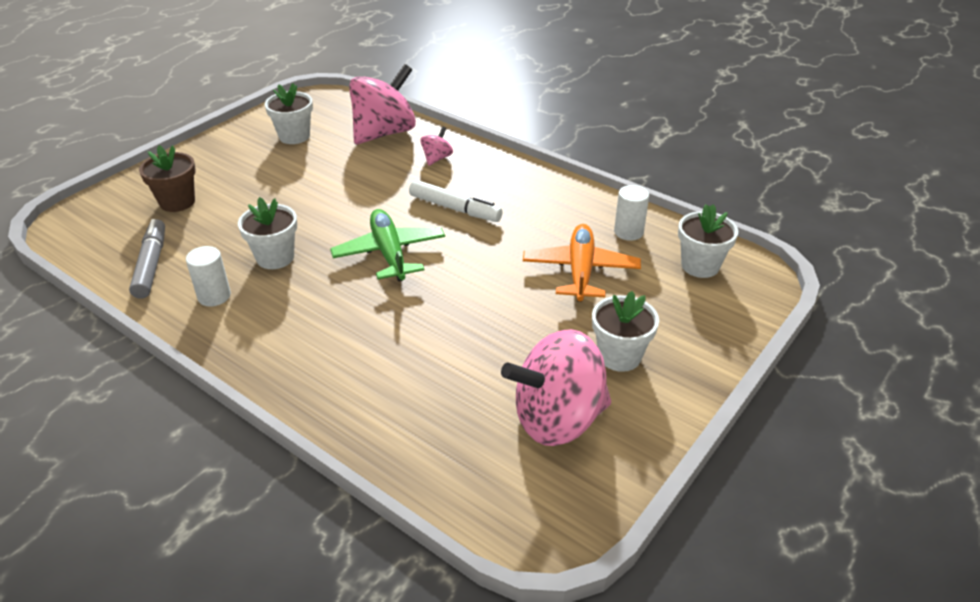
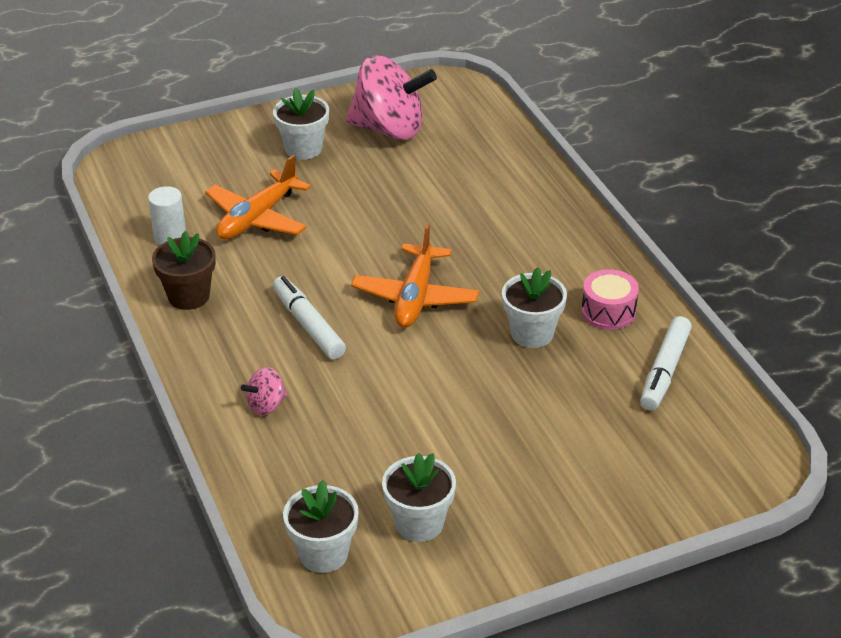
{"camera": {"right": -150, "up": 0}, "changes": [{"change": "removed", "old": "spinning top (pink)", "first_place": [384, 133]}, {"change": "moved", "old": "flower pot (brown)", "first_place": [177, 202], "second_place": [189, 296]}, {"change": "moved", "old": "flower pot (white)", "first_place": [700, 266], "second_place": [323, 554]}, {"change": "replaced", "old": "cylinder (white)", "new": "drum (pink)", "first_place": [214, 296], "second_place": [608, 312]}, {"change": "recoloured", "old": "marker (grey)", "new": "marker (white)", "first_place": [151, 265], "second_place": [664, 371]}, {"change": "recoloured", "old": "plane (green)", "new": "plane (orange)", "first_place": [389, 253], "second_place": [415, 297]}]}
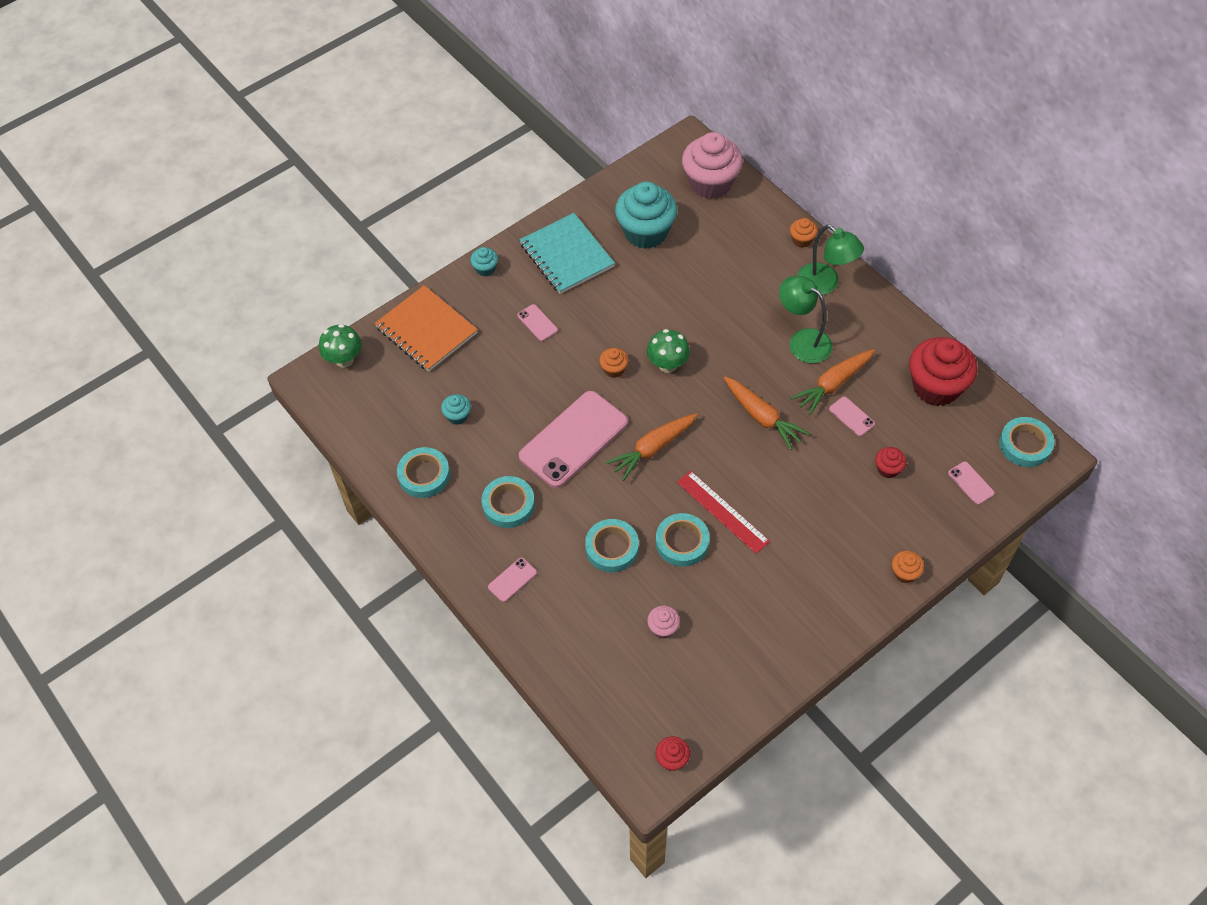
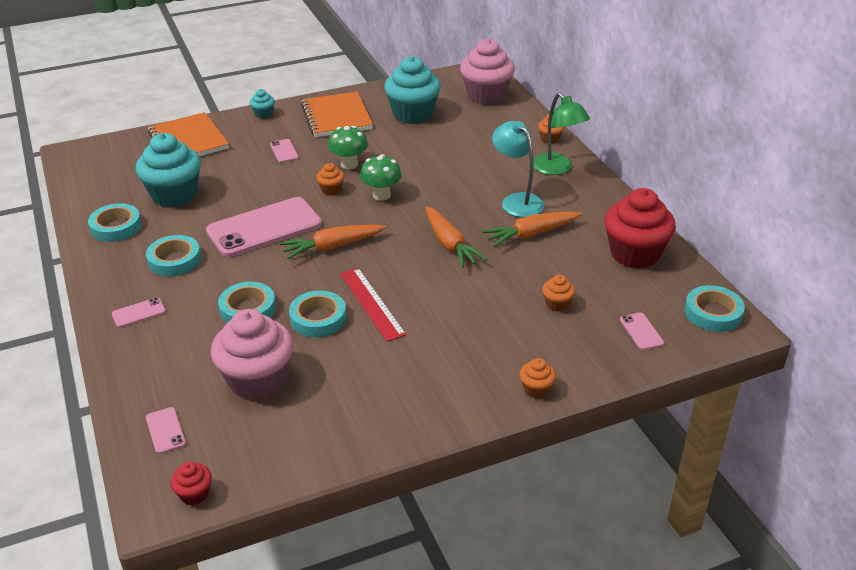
{"camera": {"right": 15, "up": -20}, "changes": [{"change": "moved", "old": "mushroom (green)", "first_place": [344, 360], "second_place": [349, 164]}, {"change": "moved", "old": "phone (pink)", "first_place": [851, 416], "second_place": [165, 430]}, {"change": "recoloured", "old": "notebook (turquoise)", "new": "notebook (orange)", "first_place": [566, 255], "second_place": [336, 117]}, {"change": "recoloured", "old": "lamp (green)", "new": "lamp (turquoise)", "first_place": [802, 341], "second_place": [517, 201]}, {"change": "recoloured", "old": "cupcake (red)", "new": "cupcake (orange)", "first_place": [888, 469], "second_place": [557, 304]}, {"change": "resized", "old": "cupcake (turquoise)", "first_place": [457, 416], "second_place": [174, 195], "factor": 2.24}, {"change": "resized", "old": "cupcake (pink)", "first_place": [663, 628], "second_place": [257, 380], "factor": 2.24}]}
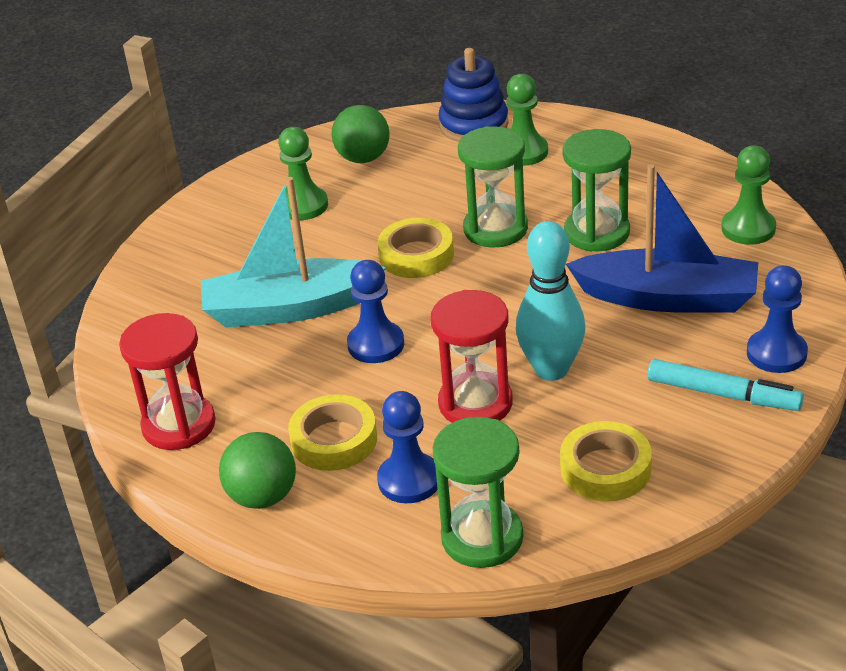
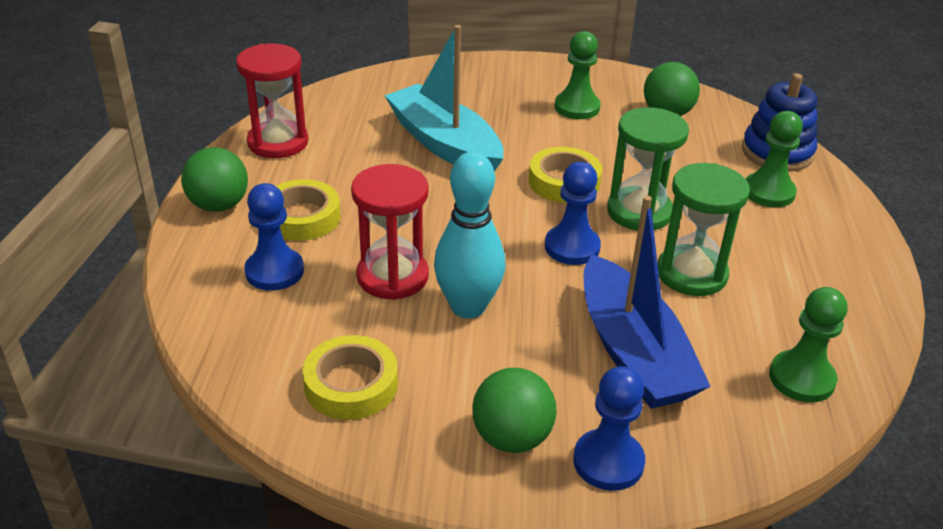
{"camera": {"right": 55, "up": 0}, "changes": [{"change": "removed", "old": "hourglass (green)", "first_place": [482, 538]}, {"change": "moved", "old": "pawn (blue)", "first_place": [376, 344], "second_place": [572, 247]}, {"change": "replaced", "old": "marker (turquoise)", "new": "ball (green)", "first_place": [723, 394], "second_place": [512, 437]}]}
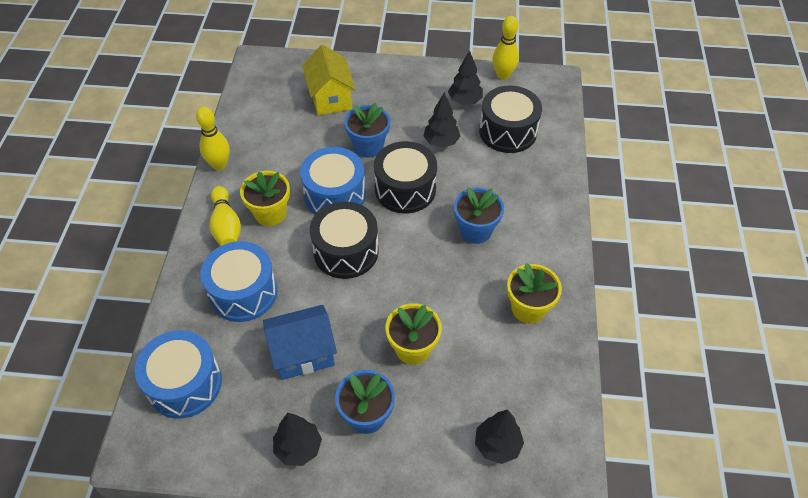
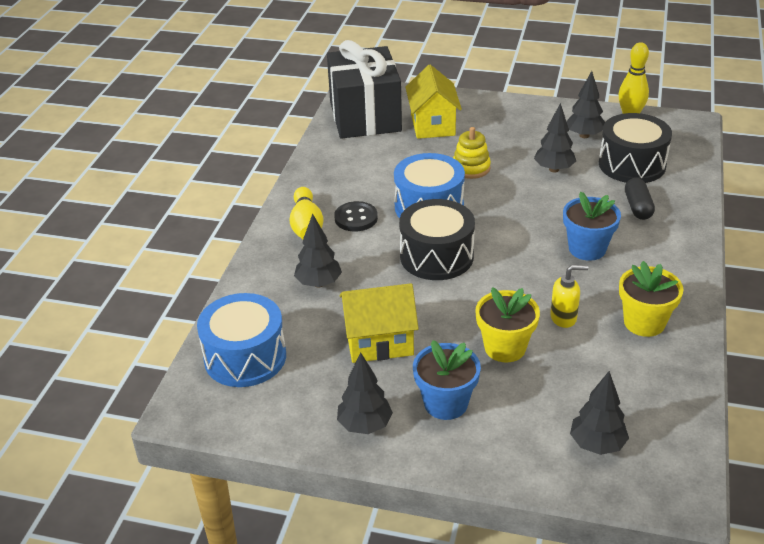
{"camera": {"right": 10, "up": -15}, "changes": [{"change": "removed", "old": "bowling pin (yellow)", "first_place": [219, 165]}, {"change": "removed", "old": "drum (black)", "first_place": [405, 189]}, {"change": "added", "new": "gift (black)", "second_place": [365, 116]}, {"change": "added", "new": "soap dispenser (yellow)", "second_place": [564, 318]}, {"change": "added", "new": "capsule (black)", "second_place": [638, 207]}, {"change": "replaced", "old": "drum (blue)", "new": "tree (black)", "first_place": [243, 292], "second_place": [318, 283]}, {"change": "replaced", "old": "flower pot (yellow)", "new": "button (black)", "first_place": [270, 213], "second_place": [356, 218]}, {"change": "replaced", "old": "flower pot (blue)", "new": "stacking toy (yellow)", "first_place": [368, 146], "second_place": [471, 168]}, {"change": "recoloured", "old": "house (blue)", "new": "house (yellow)", "first_place": [303, 353], "second_place": [379, 342]}]}
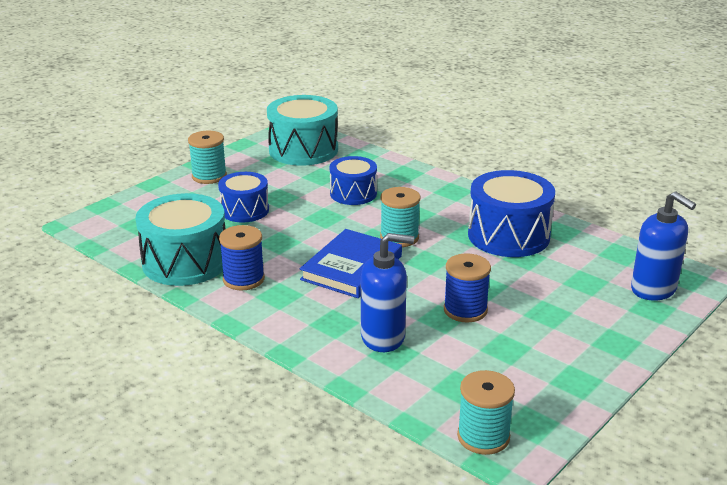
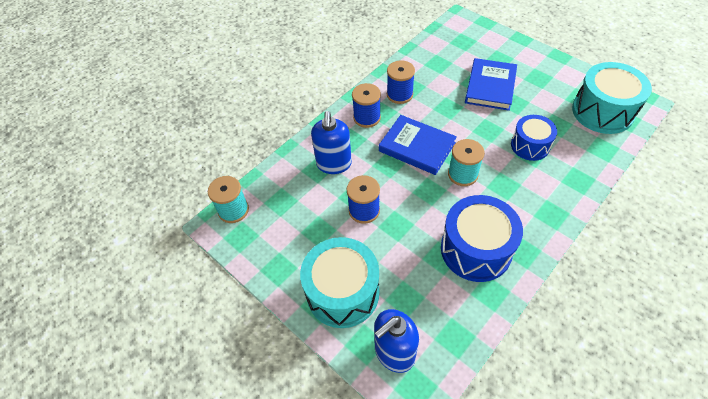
{"camera": {"right": 95, "up": 25}, "changes": [{"change": "removed", "old": "spool (turquoise)", "first_place": [209, 176]}, {"change": "added", "new": "spool (blue)", "second_place": [367, 117]}, {"change": "moved", "old": "drum (turquoise)", "first_place": [185, 262], "second_place": [342, 292]}, {"change": "replaced", "old": "drum (blue)", "new": "book (blue)", "first_place": [244, 210], "second_place": [490, 86]}]}
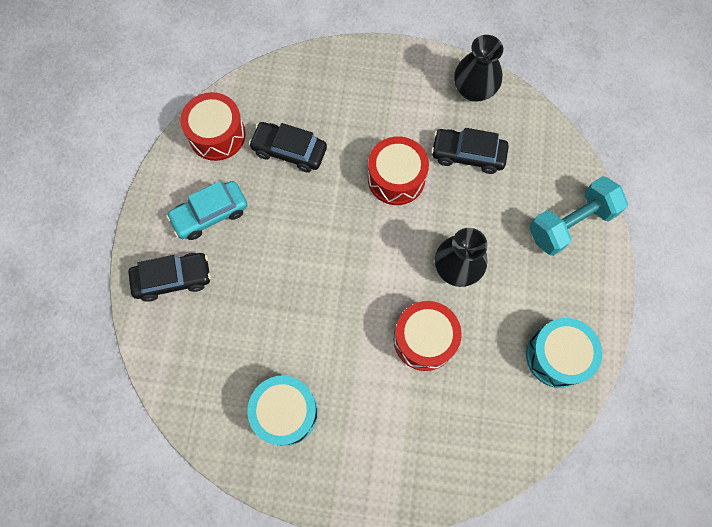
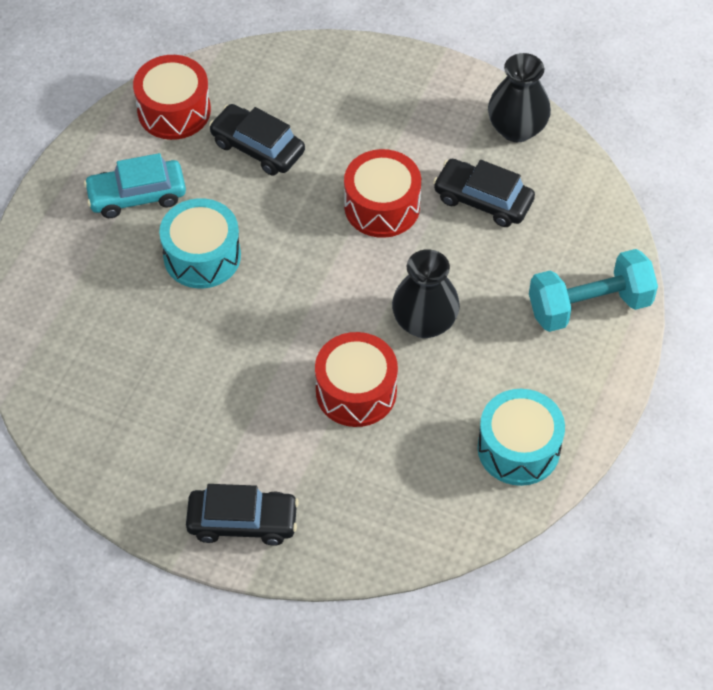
{"camera": {"right": 15, "up": -15}, "changes": [{"change": "moved", "old": "car (black)", "first_place": [173, 279], "second_place": [242, 522]}, {"change": "moved", "old": "drum (turquoise)", "first_place": [285, 412], "second_place": [202, 256]}]}
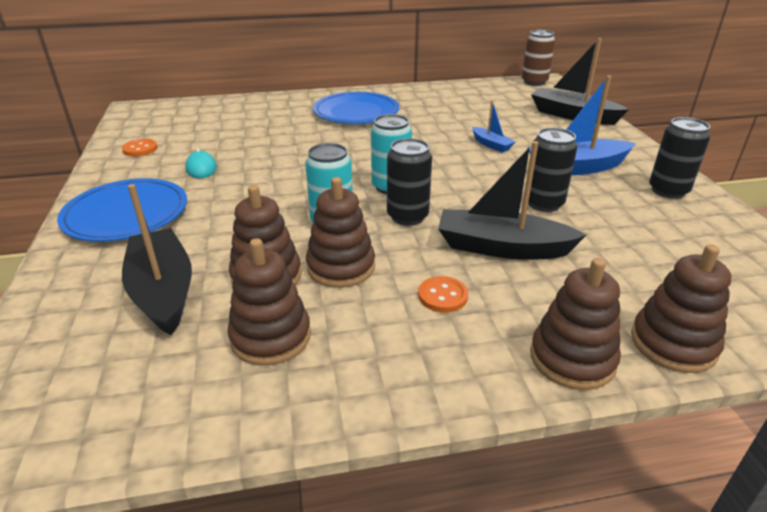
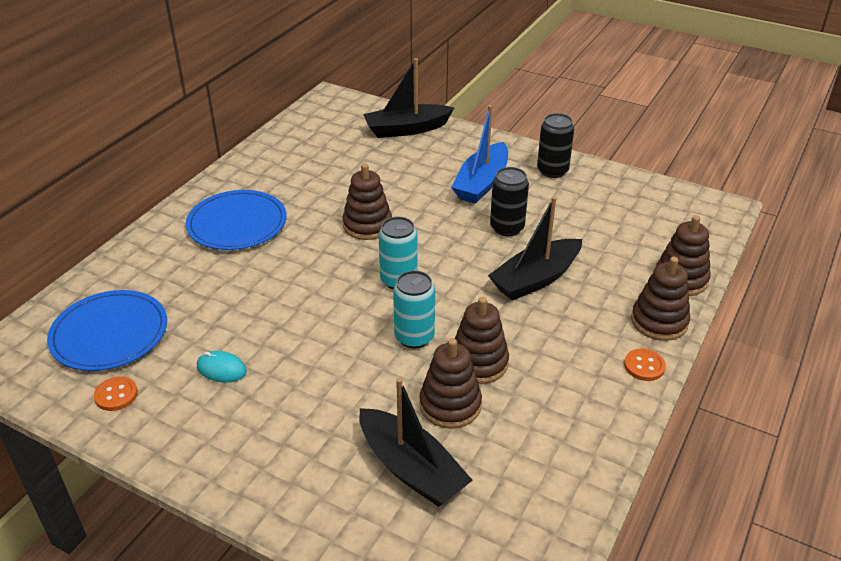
{"camera": {"right": -50, "up": 5}, "changes": [{"change": "removed", "old": "can (black)", "first_place": [407, 216]}, {"change": "removed", "old": "boat (blue)", "first_place": [491, 145]}, {"change": "removed", "old": "can (brown)", "first_place": [534, 82]}, {"change": "moved", "old": "plate (blue)", "first_place": [126, 214], "second_place": [109, 334]}, {"change": "moved", "old": "stacking toy (brown)", "first_place": [270, 337], "second_place": [367, 225]}, {"change": "moved", "old": "button (orange)", "first_place": [442, 296], "second_place": [644, 366]}, {"change": "turned", "old": "boat (black)", "first_place": [163, 291], "second_place": [411, 469], "degrees": -150}]}
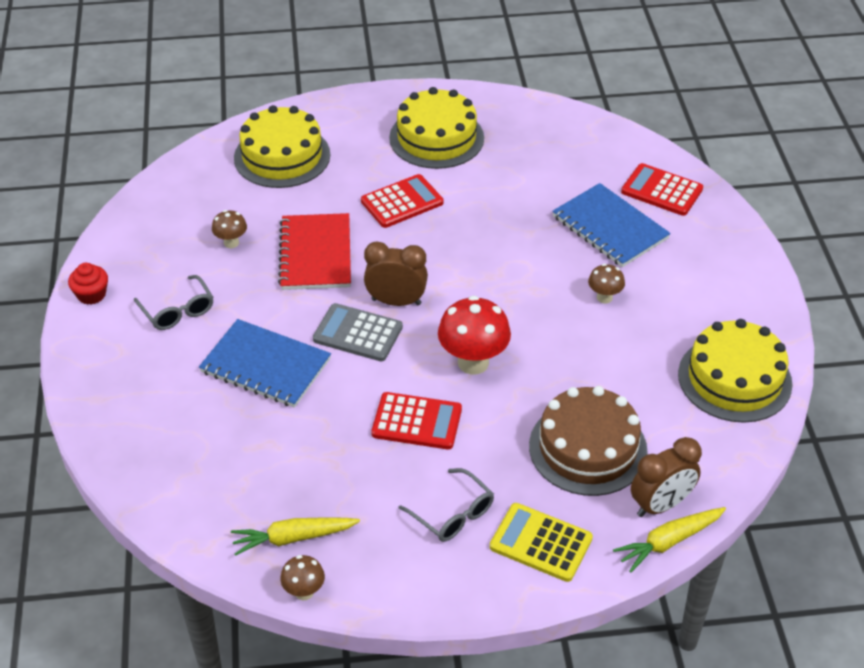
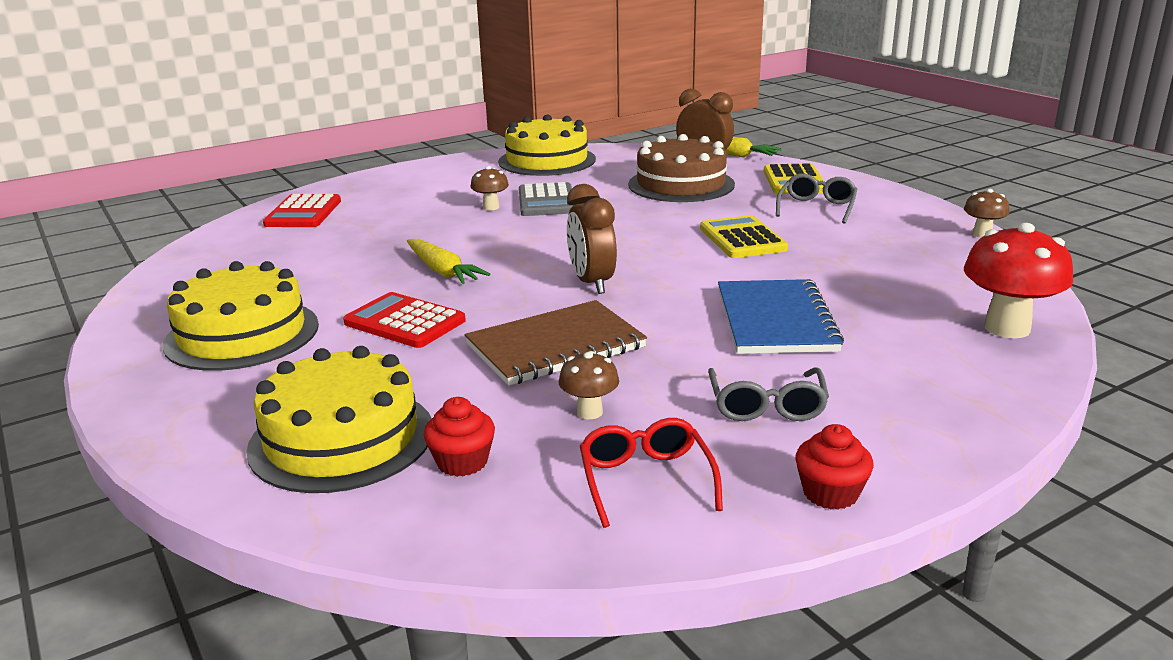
{"camera": {"right": -115, "up": -20}, "changes": [{"change": "removed", "old": "notebook (blue)", "first_place": [610, 227]}, {"change": "added", "new": "cupcake (red)", "second_place": [462, 462]}, {"change": "added", "new": "glasses (red)", "second_place": [646, 481]}, {"change": "moved", "old": "carrot (yellow)", "first_place": [293, 538], "second_place": [443, 271]}, {"change": "moved", "old": "calculator (grey)", "first_place": [358, 333], "second_place": [546, 201]}, {"change": "moved", "old": "mushroom (red)", "first_place": [473, 362], "second_place": [1007, 328]}, {"change": "recoloured", "old": "notebook (red)", "new": "notebook (brown)", "first_place": [316, 254], "second_place": [555, 346]}, {"change": "recoloured", "old": "calculator (red)", "new": "calculator (yellow)", "first_place": [417, 422], "second_place": [742, 239]}, {"change": "turned", "old": "glasses (grey)", "first_place": [177, 310], "second_place": [766, 405], "degrees": 150}]}
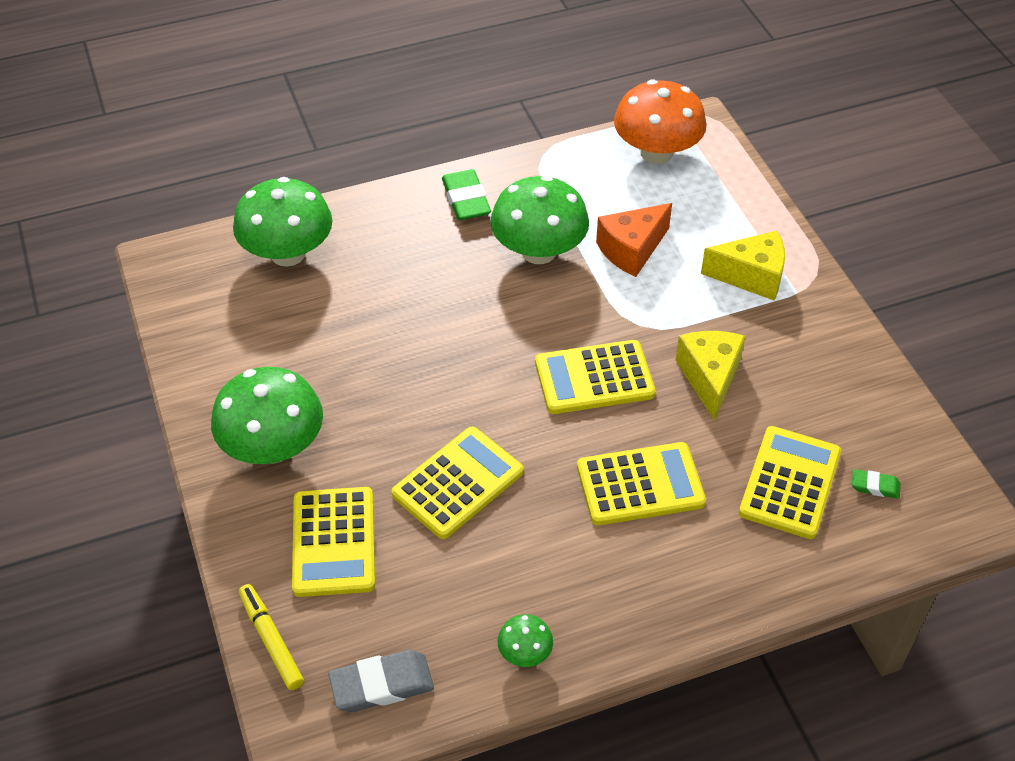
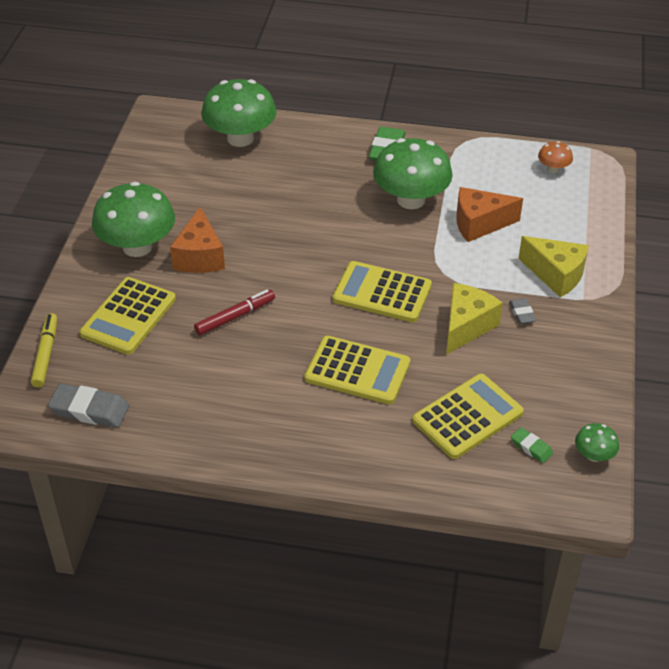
{"camera": {"right": 30, "up": -5}, "changes": [{"change": "added", "new": "cheese (orange)", "second_place": [199, 257]}, {"change": "added", "new": "eraser (grey)", "second_place": [522, 313]}, {"change": "moved", "old": "mushroom (green)", "first_place": [525, 653], "second_place": [594, 455]}, {"change": "replaced", "old": "calculator (yellow)", "new": "marker (red)", "first_place": [458, 483], "second_place": [235, 317]}, {"change": "resized", "old": "mushroom (orange)", "first_place": [656, 152], "second_place": [553, 169], "factor": 0.45}]}
